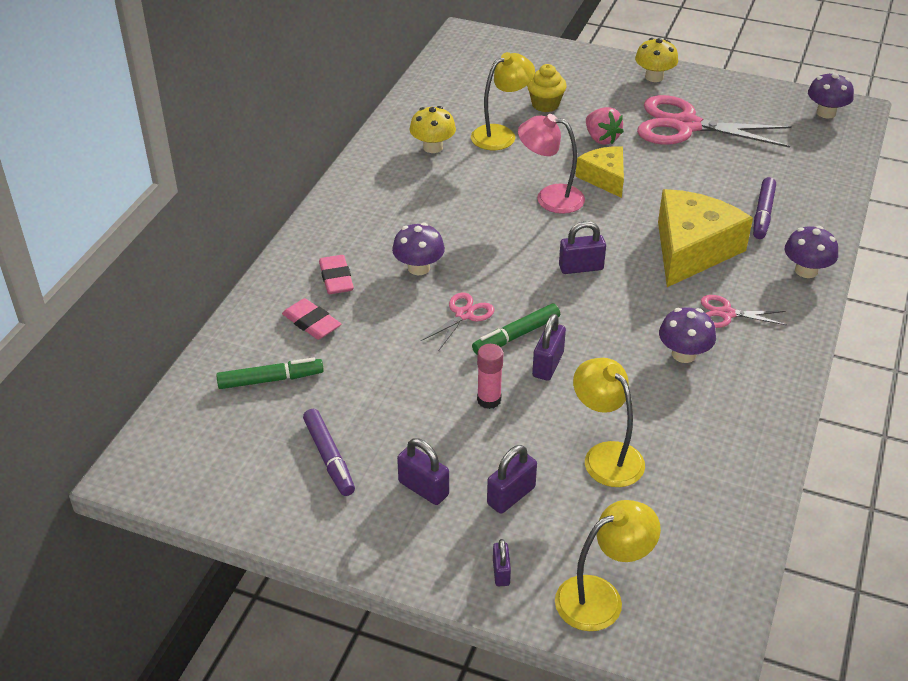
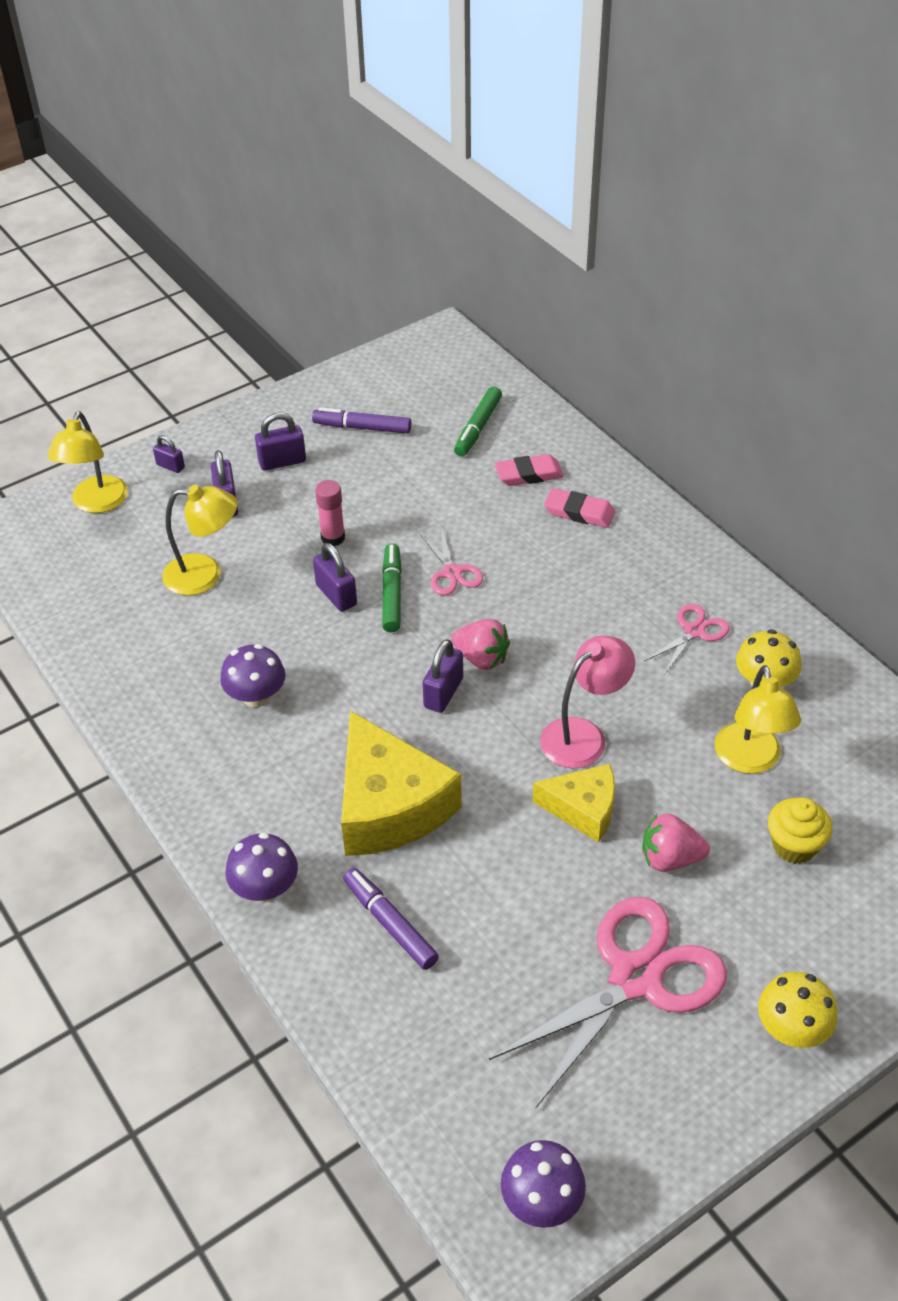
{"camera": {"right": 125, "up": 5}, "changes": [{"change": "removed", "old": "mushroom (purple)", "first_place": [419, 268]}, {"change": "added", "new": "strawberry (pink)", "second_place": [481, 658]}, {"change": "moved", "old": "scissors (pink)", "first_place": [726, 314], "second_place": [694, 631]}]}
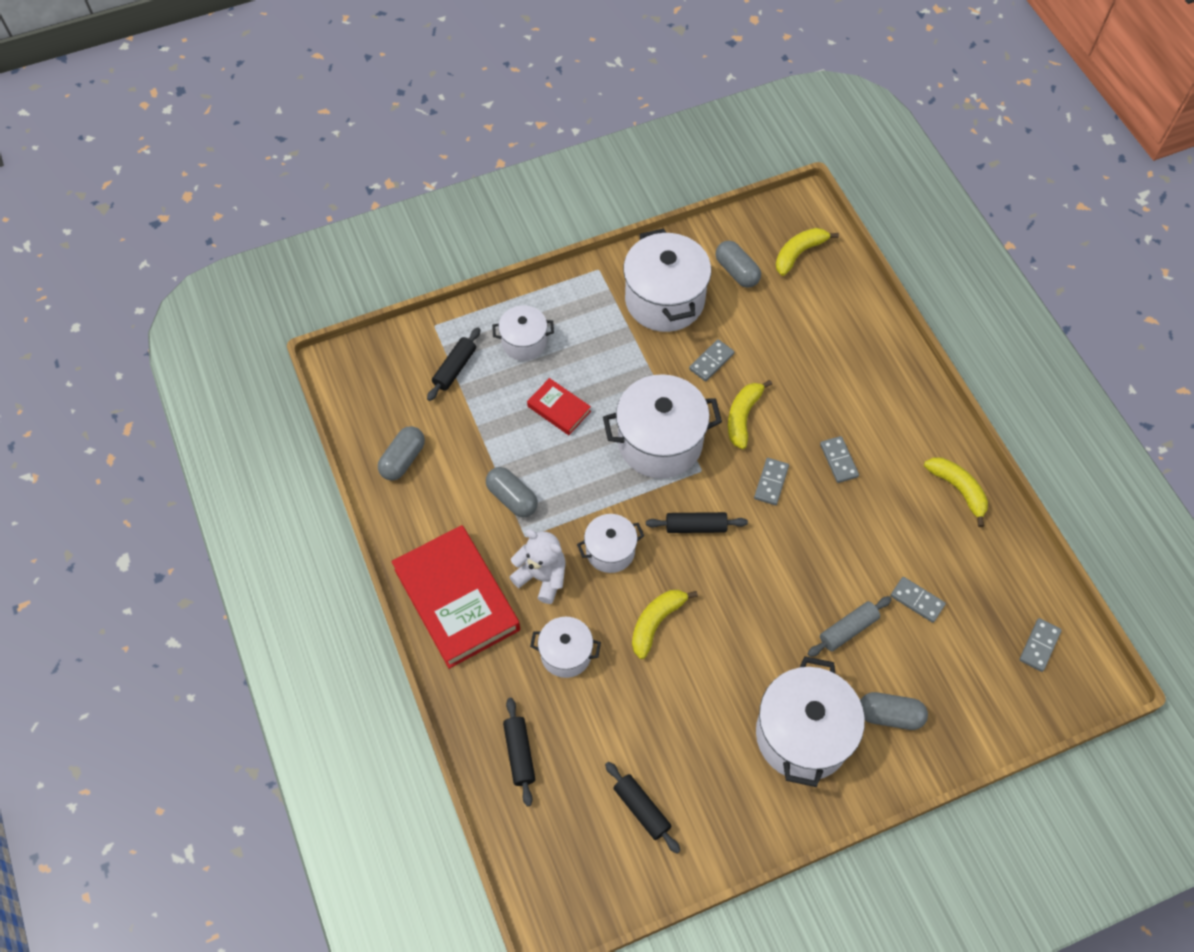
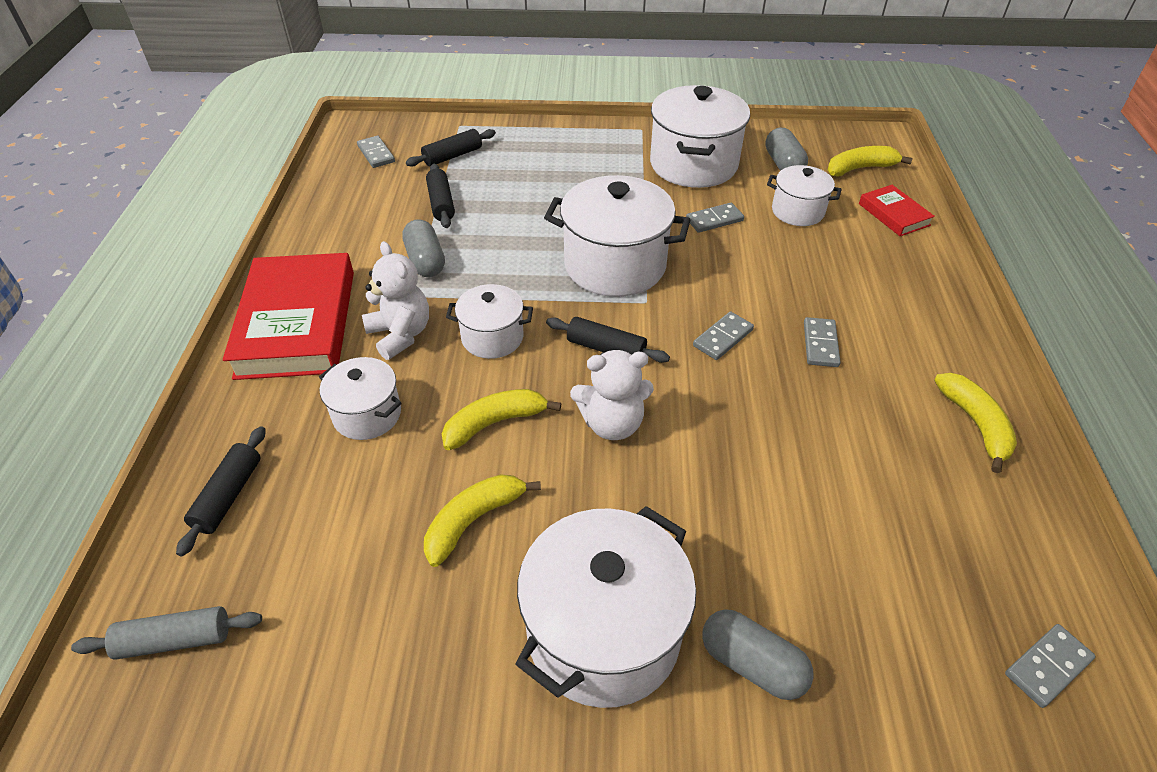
{"camera": {"right": 25, "up": -15}, "changes": [{"change": "removed", "old": "capsule (grey)", "first_place": [403, 459]}, {"change": "added", "new": "teddy bear (white)", "second_place": [612, 423]}, {"change": "moved", "old": "pot (white)", "first_place": [524, 342], "second_place": [797, 211]}, {"change": "moved", "old": "book (red)", "first_place": [559, 409], "second_place": [894, 214]}, {"change": "moved", "old": "rolling pin (black)", "first_place": [641, 809], "second_place": [441, 203]}, {"change": "moved", "old": "banana (yellow)", "first_place": [743, 417], "second_place": [474, 521]}, {"change": "moved", "old": "rolling pin (grey)", "first_place": [848, 629], "second_place": [175, 640]}, {"change": "moved", "old": "domino (grey)", "first_place": [917, 600], "second_place": [376, 154]}]}
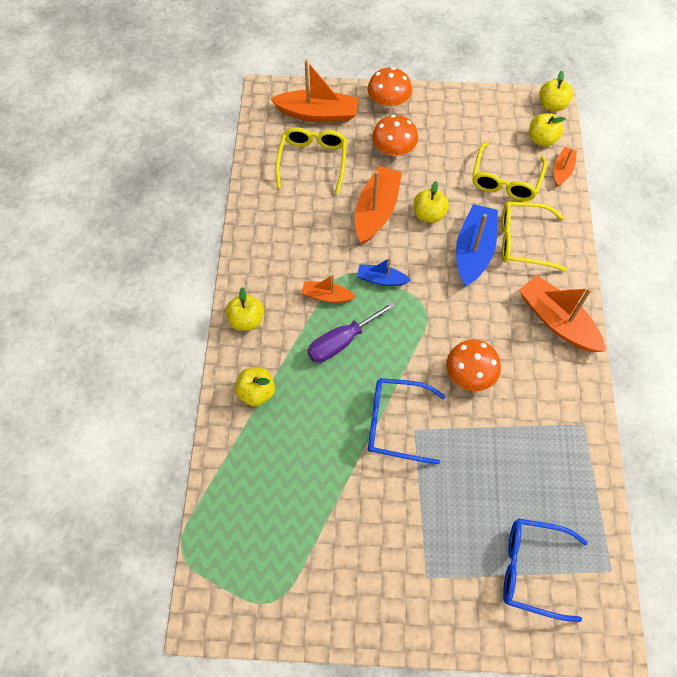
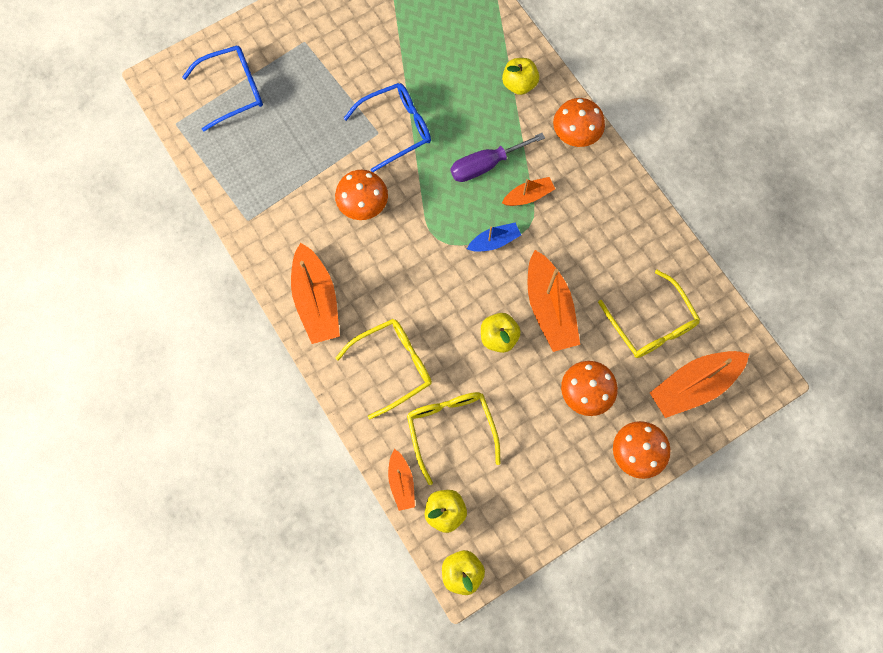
{"camera": {"right": 145, "up": 10}, "changes": [{"change": "removed", "old": "boat (blue)", "first_place": [473, 251]}, {"change": "replaced", "old": "apple (yellow)", "new": "mushroom (orange)", "first_place": [246, 320], "second_place": [576, 133]}, {"change": "turned", "old": "screwdriver (purple)", "first_place": [341, 341], "second_place": [485, 165], "degrees": -135}, {"change": "turned", "old": "boat (orange)", "first_place": [557, 321], "second_place": [316, 301], "degrees": 60}]}
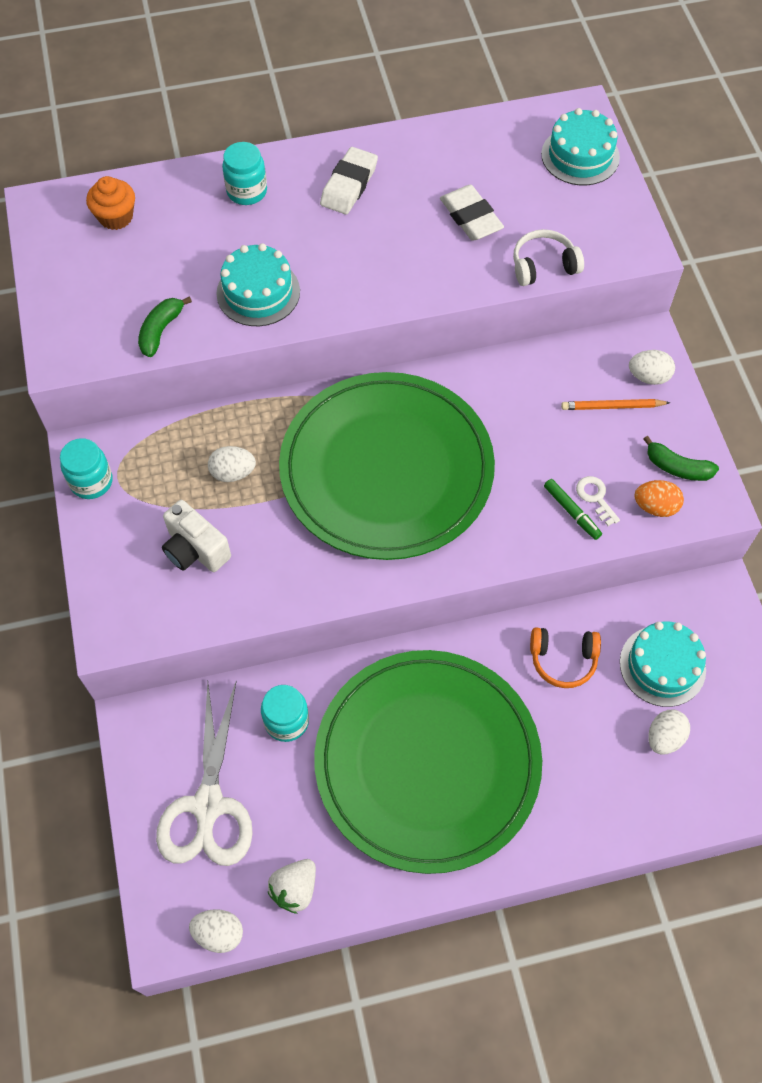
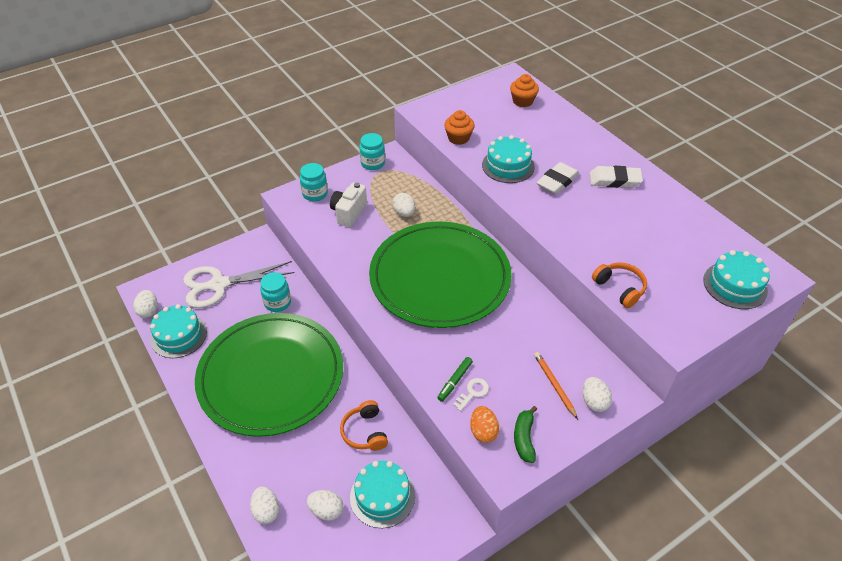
{"camera": {"right": 70, "up": -15}, "changes": [{"change": "added", "new": "egg (white)", "second_place": [266, 511]}, {"change": "moved", "old": "jar (turquoise)", "first_place": [247, 191], "second_place": [315, 194]}, {"change": "moved", "old": "eraser (white)", "first_place": [470, 217], "second_place": [557, 181]}, {"change": "replaced", "old": "banana (green)", "new": "cupcake (orange)", "first_place": [161, 330], "second_place": [458, 138]}, {"change": "replaced", "old": "strawberry (white)", "new": "cake (turquoise)", "first_place": [295, 889], "second_place": [179, 335]}, {"change": "recoloured", "old": "headphones (white)", "new": "headphones (orange)", "first_place": [543, 266], "second_place": [619, 288]}]}
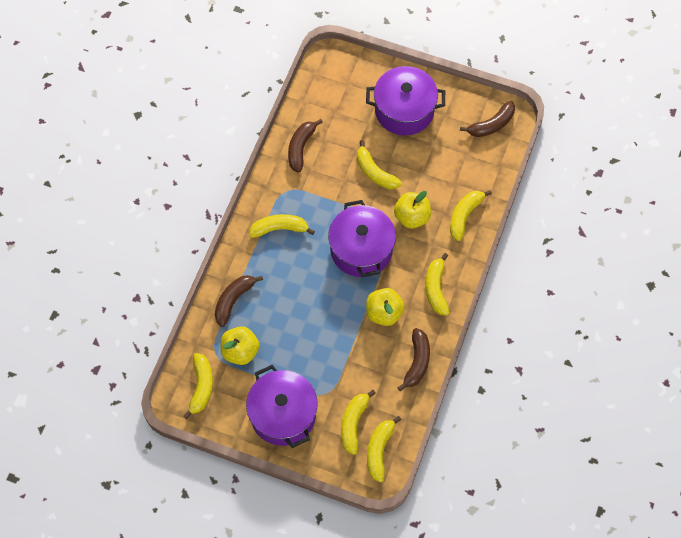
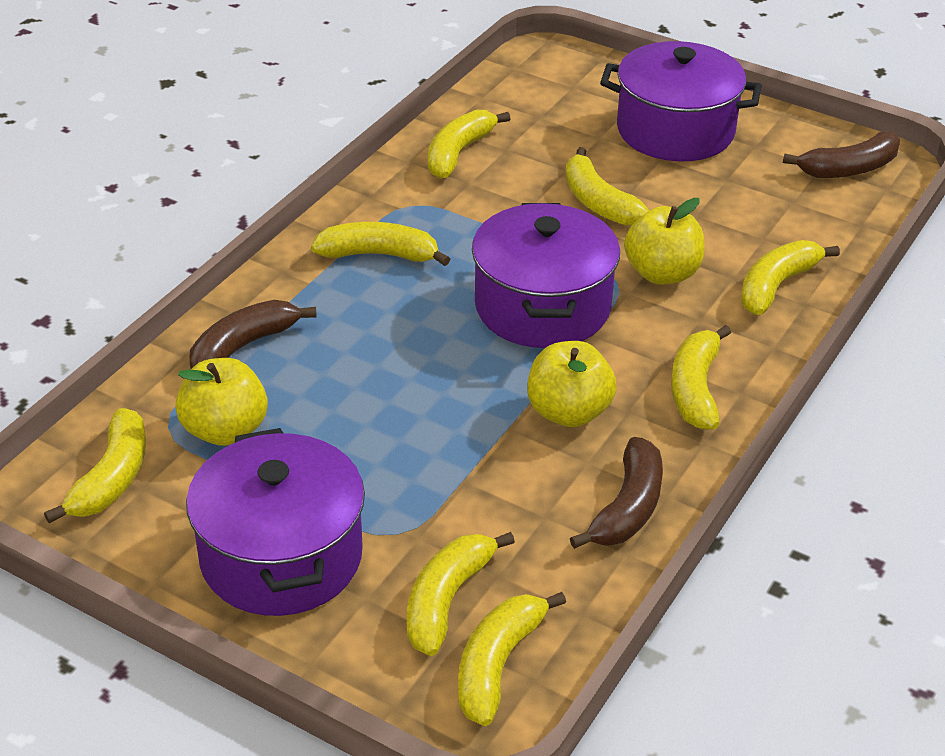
{"camera": {"right": 10, "up": -25}, "changes": [{"change": "recoloured", "old": "banana (brown)", "new": "banana (yellow)", "first_place": [301, 148], "second_place": [458, 153]}]}
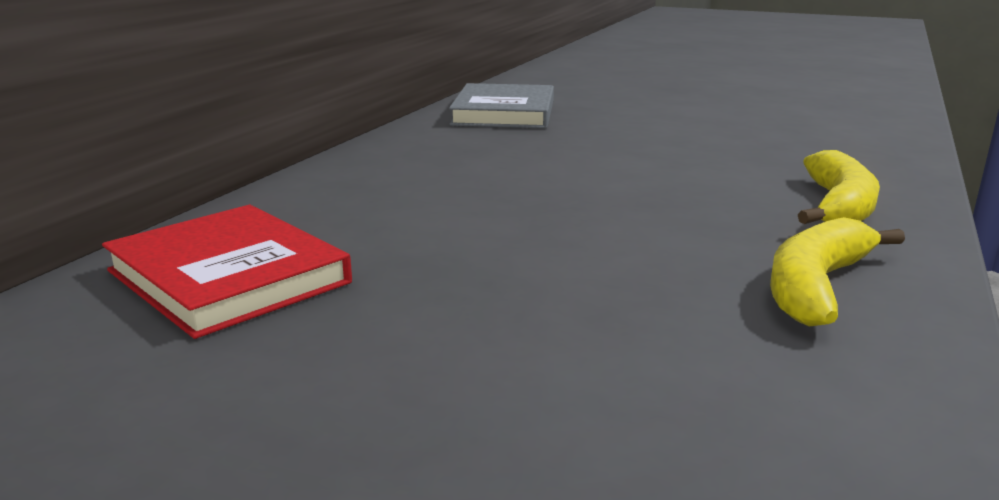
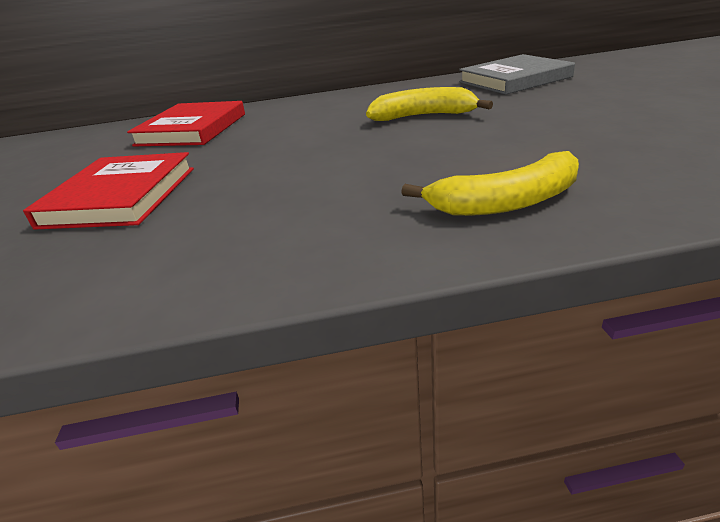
{"camera": {"right": 60, "up": 10}, "changes": [{"change": "added", "new": "book (red)", "second_place": [120, 196]}, {"change": "moved", "old": "banana (yellow)", "first_place": [816, 286], "second_place": [423, 116]}]}
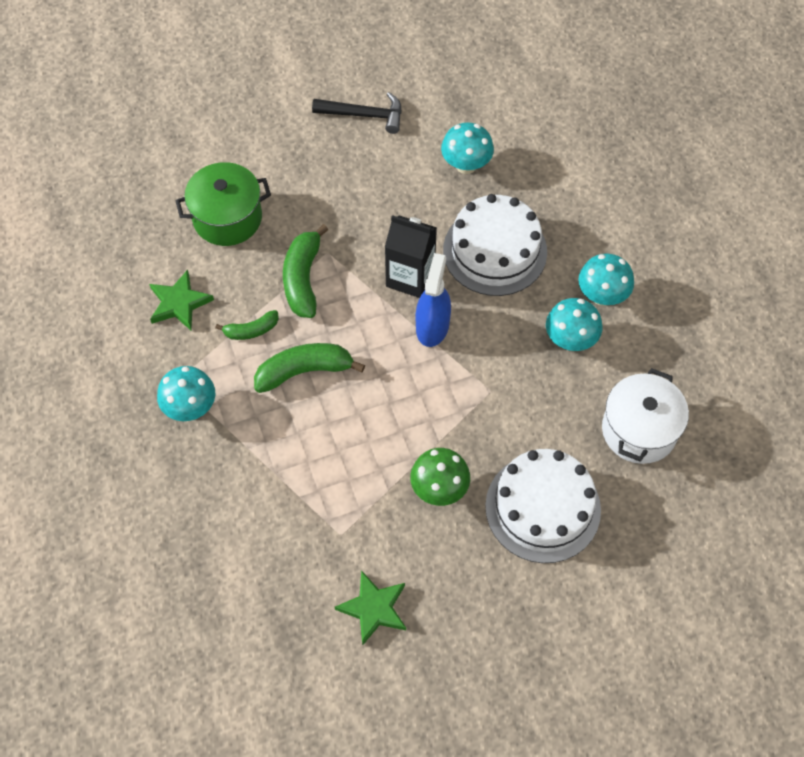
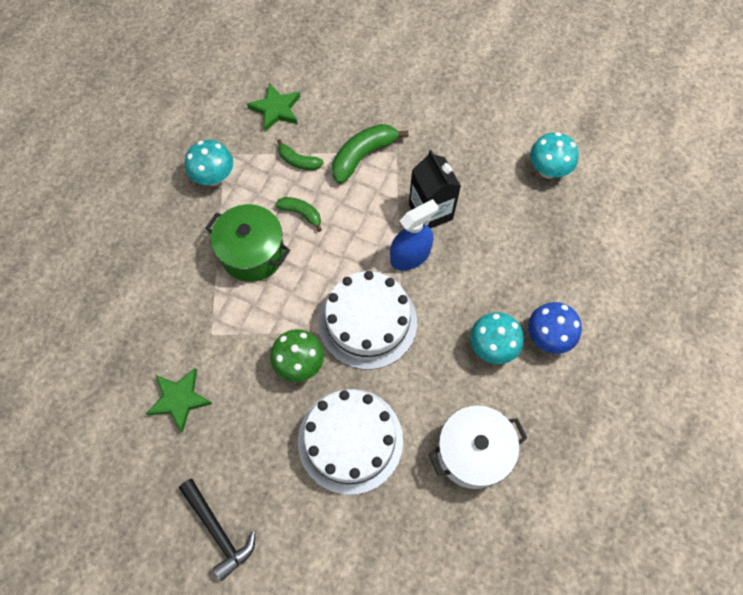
{"camera": {"right": 45, "up": 5}, "changes": [{"change": "moved", "old": "pot (green)", "first_place": [227, 218], "second_place": [253, 253]}, {"change": "moved", "old": "hammer (black)", "first_place": [364, 115], "second_place": [218, 530]}, {"change": "moved", "old": "cake (white)", "first_place": [495, 251], "second_place": [367, 322]}, {"change": "recoloured", "old": "mushroom (turquoise)", "new": "mushroom (blue)", "first_place": [602, 296], "second_place": [548, 337]}, {"change": "resized", "old": "banana (green)", "first_place": [304, 371], "second_place": [301, 214], "factor": 0.59}]}
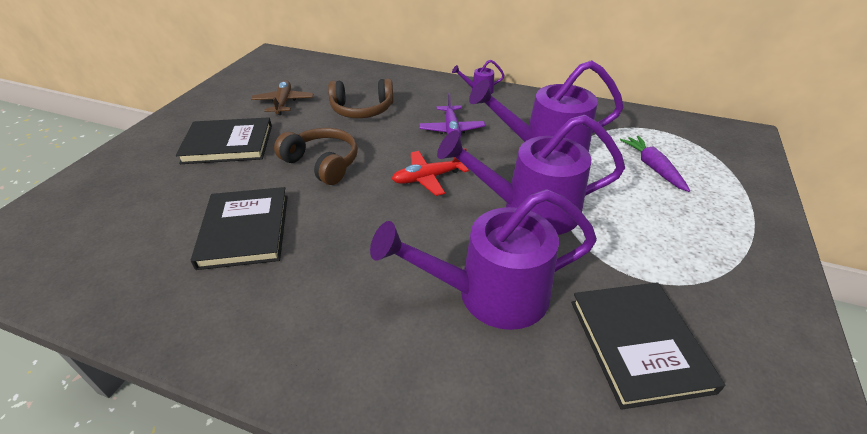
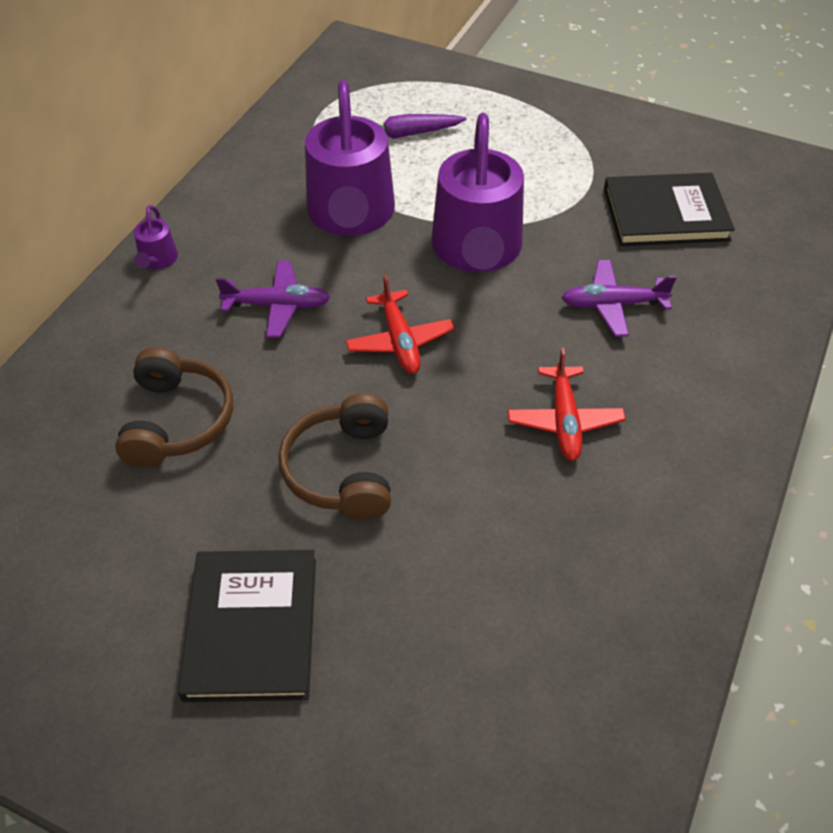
{"camera": {"right": -85, "up": 10}, "changes": [{"change": "removed", "old": "book (black)", "first_place": [245, 230]}, {"change": "removed", "old": "plane (brown)", "first_place": [283, 102]}, {"change": "added", "new": "plane (red)", "second_place": [564, 421]}, {"change": "replaced", "old": "watering can (purple)", "new": "plane (purple)", "first_place": [489, 294], "second_place": [612, 304]}, {"change": "turned", "old": "headphones (brown)", "first_place": [322, 163], "second_place": [343, 470], "degrees": -45}]}
